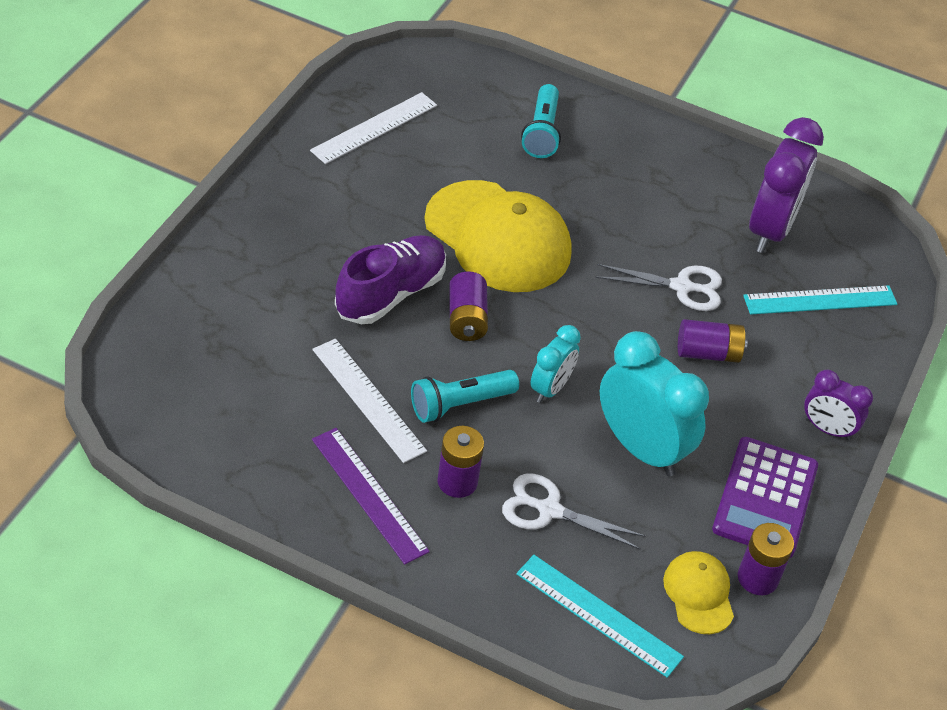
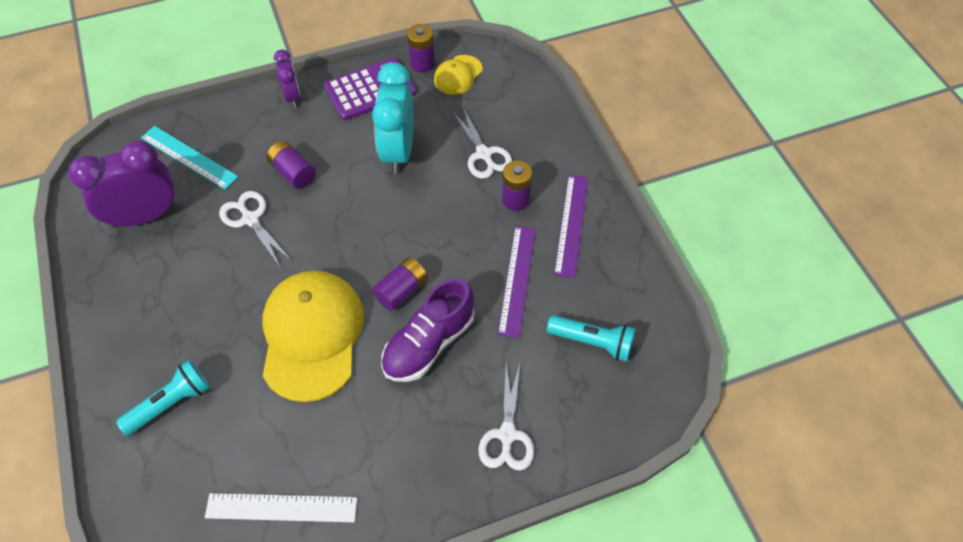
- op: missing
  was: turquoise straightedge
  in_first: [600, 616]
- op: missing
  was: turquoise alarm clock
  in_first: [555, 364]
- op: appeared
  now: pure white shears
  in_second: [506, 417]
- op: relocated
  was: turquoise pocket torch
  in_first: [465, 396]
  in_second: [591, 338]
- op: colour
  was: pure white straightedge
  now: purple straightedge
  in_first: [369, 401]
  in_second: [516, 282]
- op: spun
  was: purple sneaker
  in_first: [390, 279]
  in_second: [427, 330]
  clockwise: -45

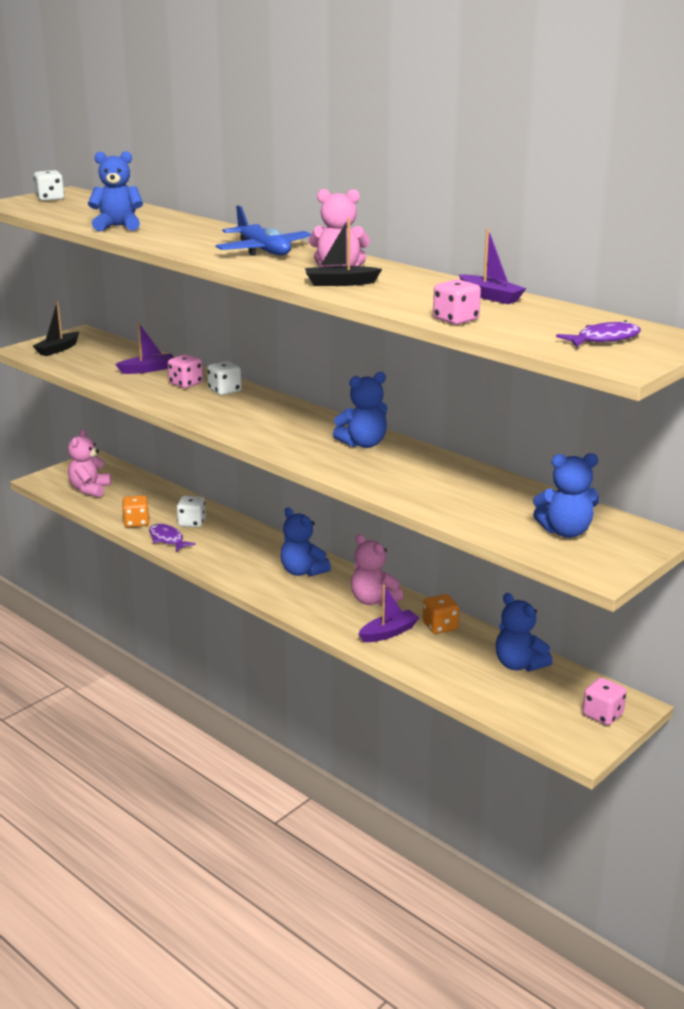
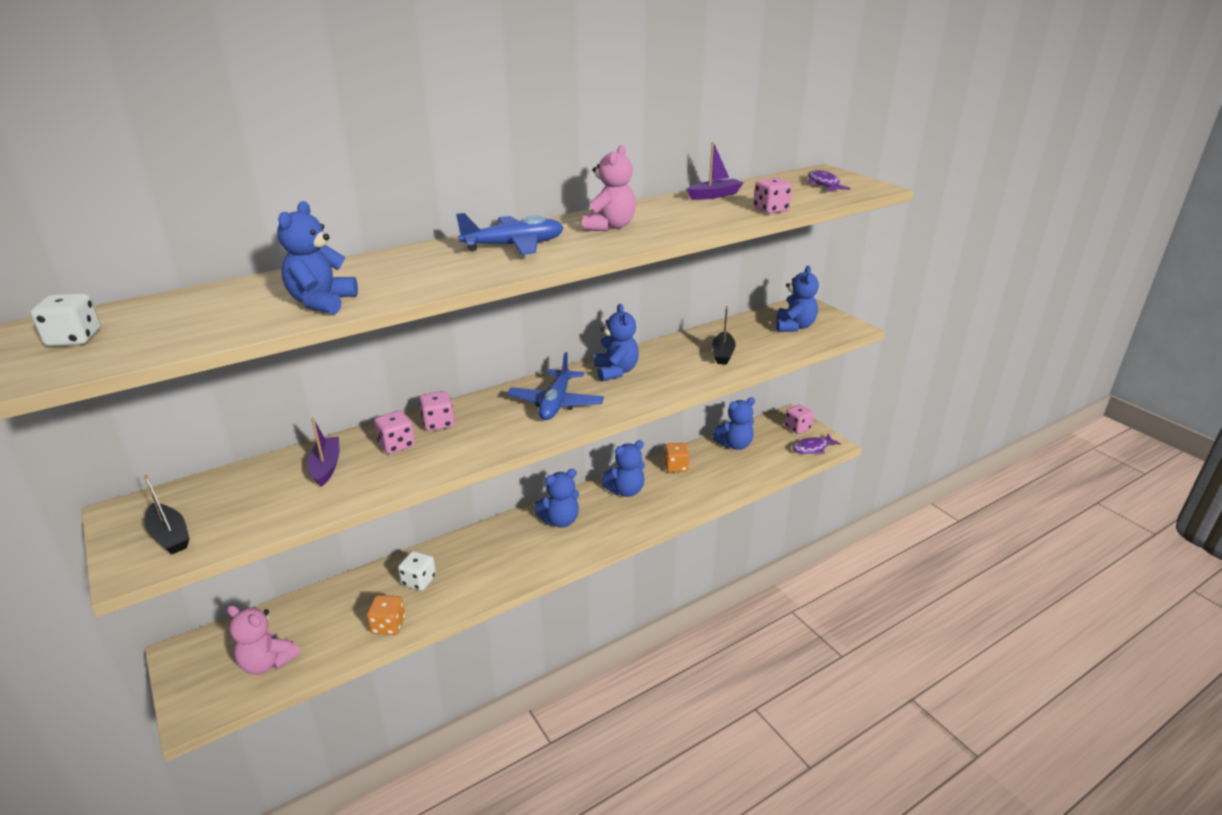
- op: missing
  was: purple toy boat
  in_first: [389, 613]
- op: appeared
  now: royal blue aeroplane
  in_second: [555, 386]
- op: relocated
  was: purple fish figure
  in_first: [172, 538]
  in_second: [816, 444]
- op: relocated
  was: jet-black toy boat
  in_first: [343, 252]
  in_second: [724, 335]
- op: colour
  was: pure white dice
  now: rose-pink dice
  in_first: [224, 378]
  in_second: [436, 411]
- op: colour
  was: rose-pink teddy bear
  now: royal blue teddy bear
  in_first: [377, 570]
  in_second: [623, 468]

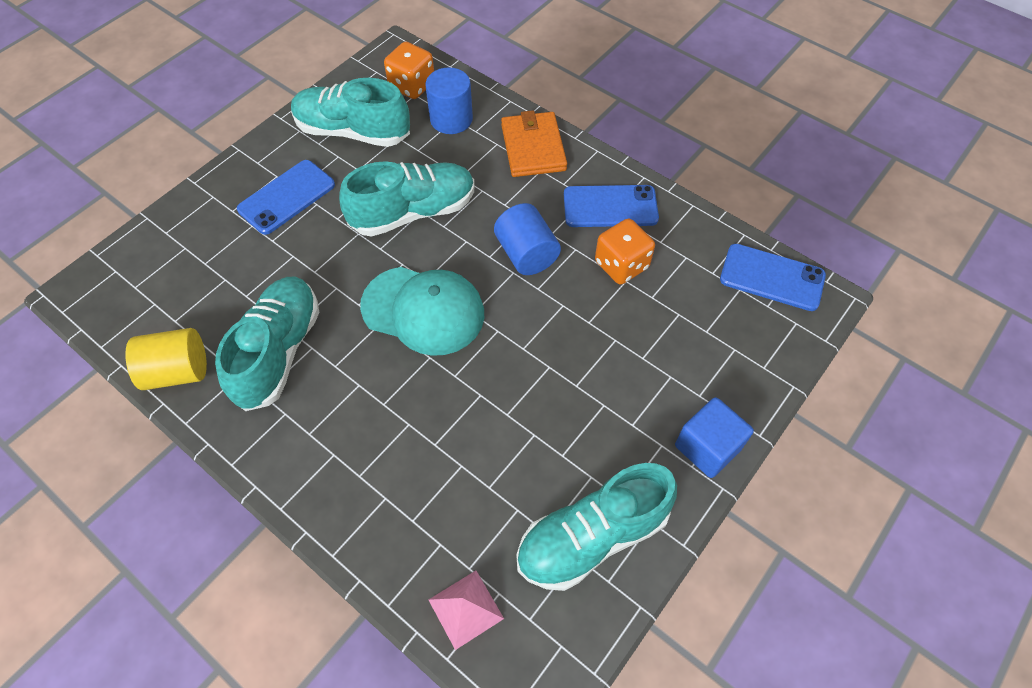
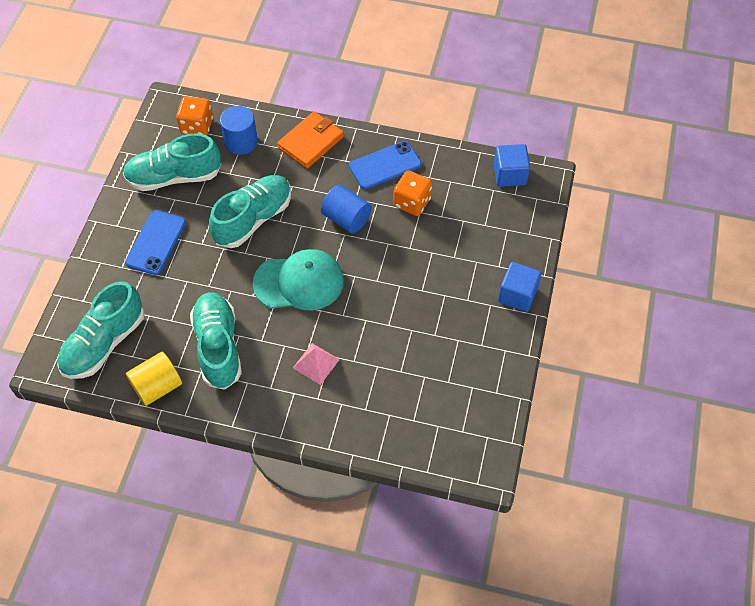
- op: relocated
  was: rose-pink pyramid shape
  in_first: [466, 610]
  in_second: [316, 364]
- op: relocated
  was: turquoise sneaker
  in_first: [596, 527]
  in_second: [101, 330]
- op: exchanged
  was: royal blue phone
  now: royal blue solid cube
  in_first: [773, 277]
  in_second: [511, 165]
- op: spun
  was: orange-coloured billfold
  in_first: [534, 143]
  in_second: [310, 140]
  clockwise: 75

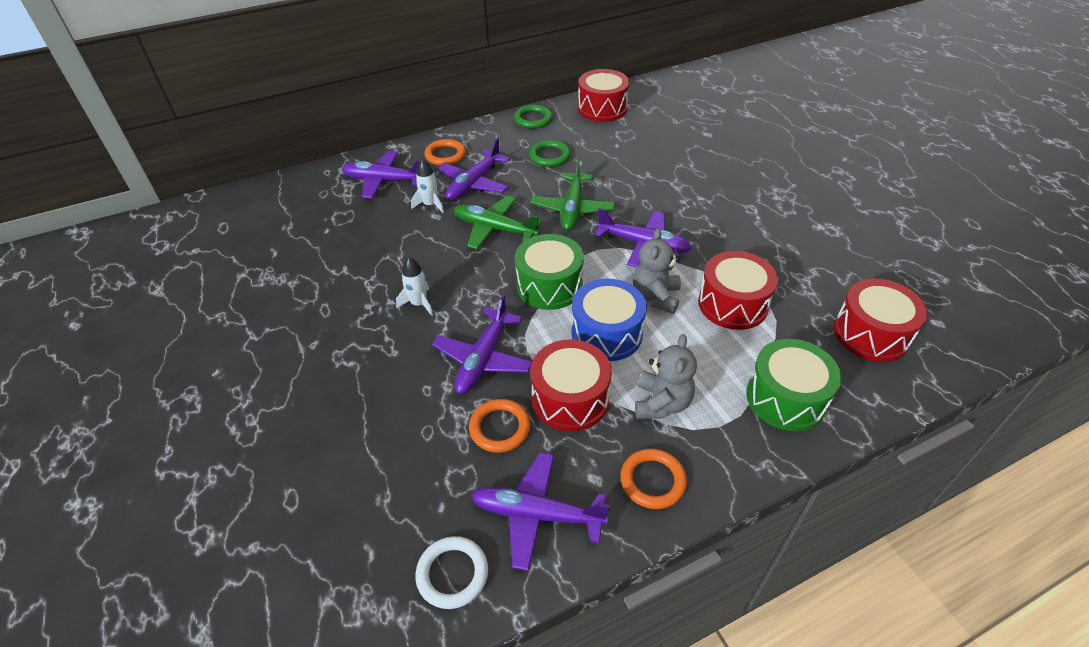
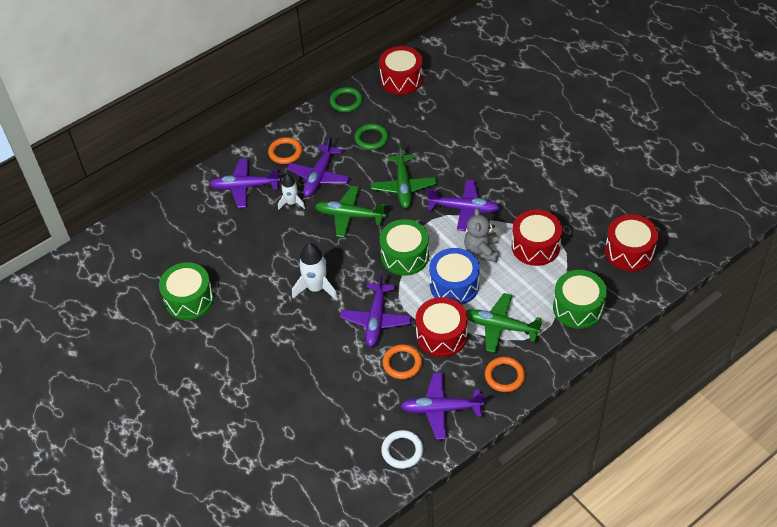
- op: appeared
  now: leaf-green drum
  in_second: [186, 291]
- op: exchanged
  was: ash-grey teddy bear
  now: leaf-green aeroplane
  in_first: [666, 376]
  in_second: [504, 323]
- op: size
  was: pure white spaceship
  in_first: [414, 286]
  in_second: [315, 272]
  ratio: 1.59

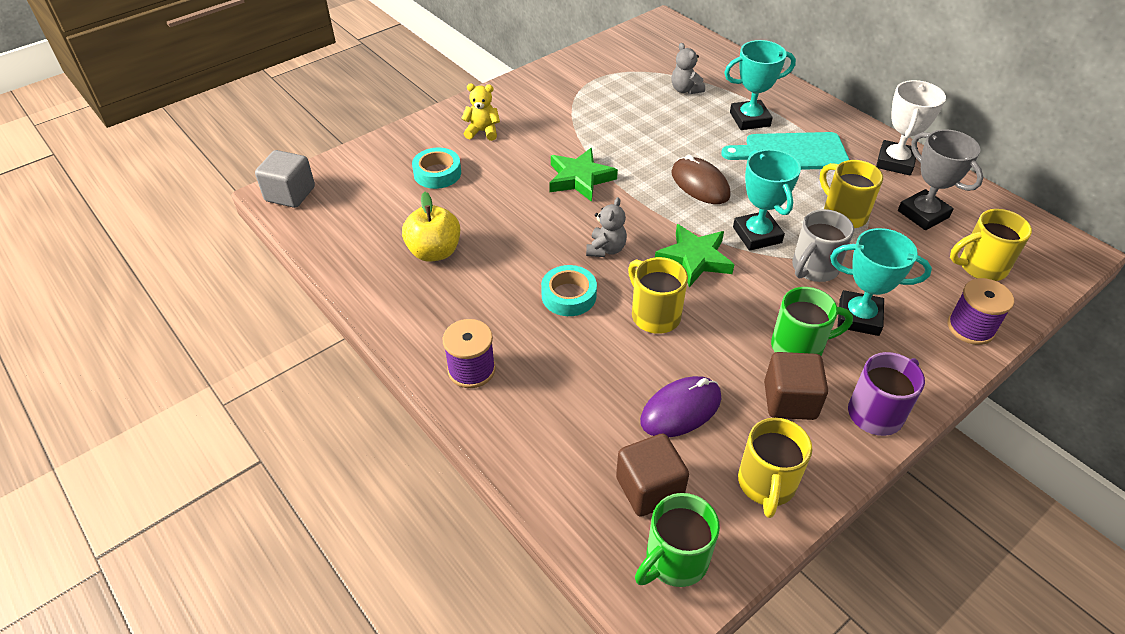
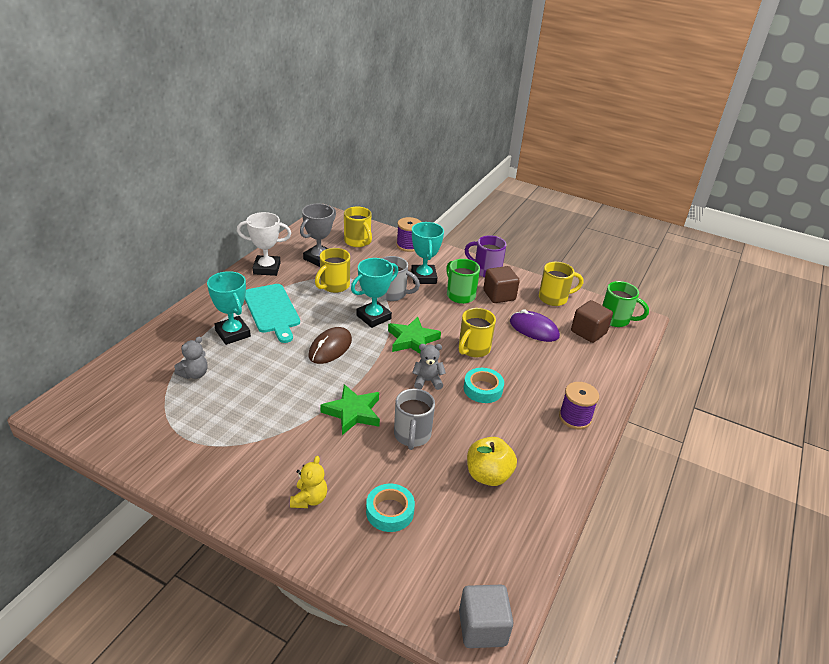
- op: appeared
  now: ash-grey mug
  in_second: [414, 419]
- op: spun
  was: bright yellow teddy bear
  in_first: [480, 112]
  in_second: [308, 482]
  clockwise: -150

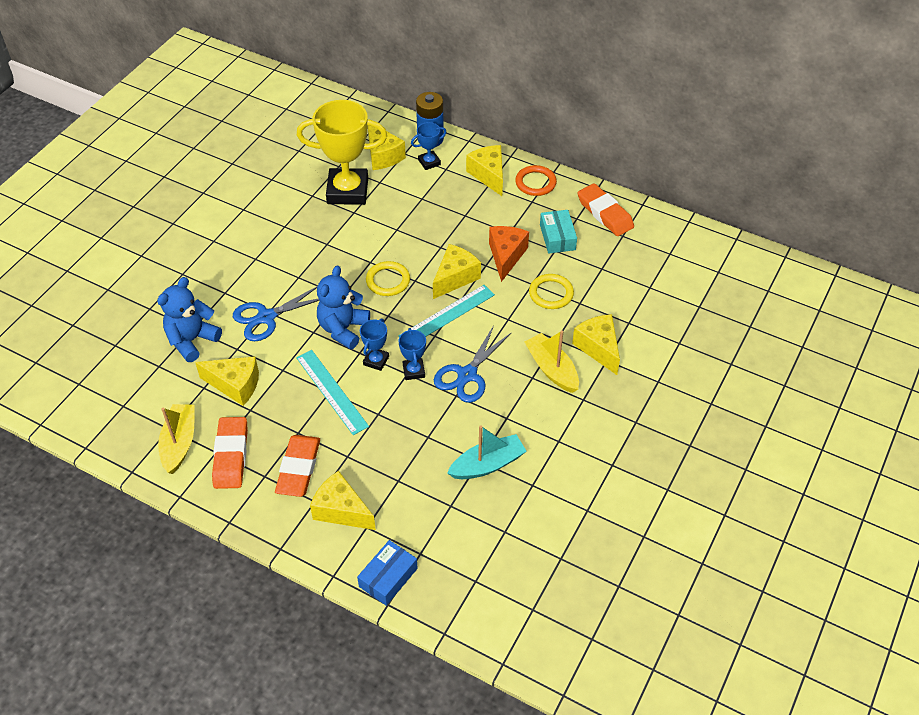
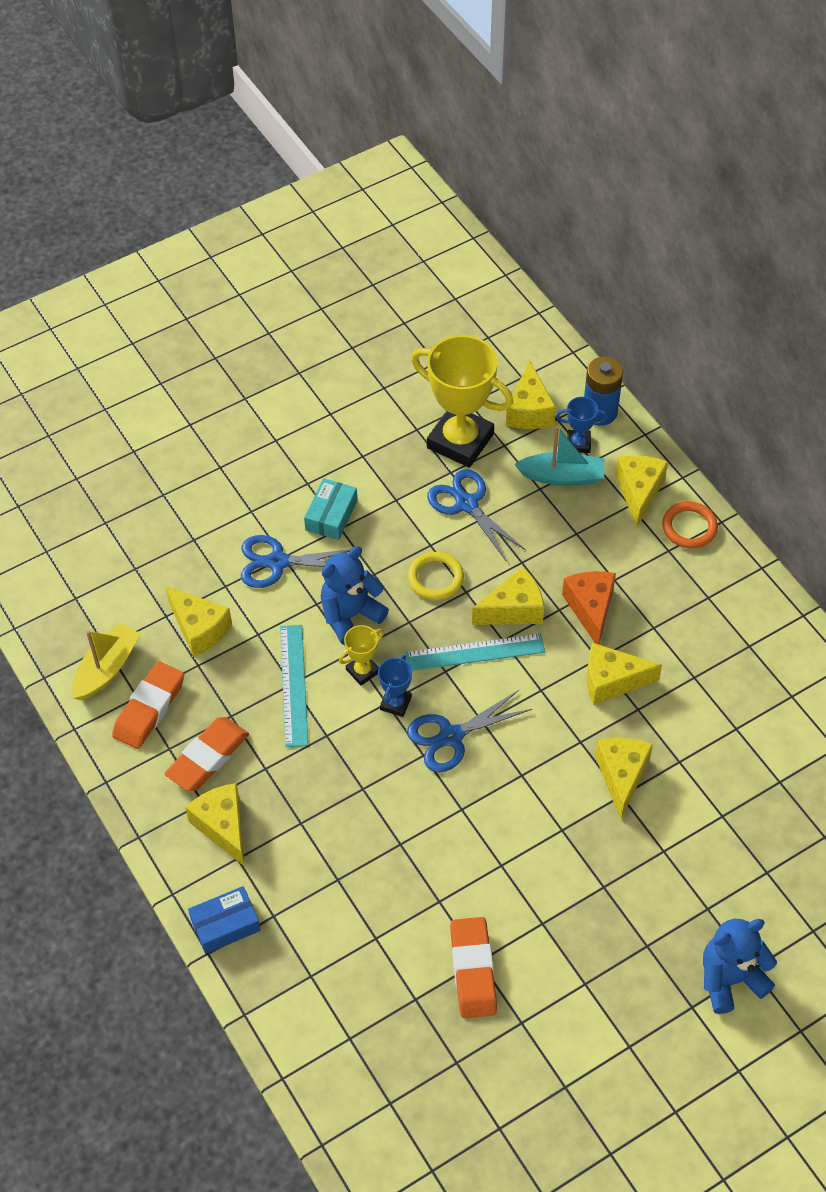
- op: missing
  was: bright yellow toy boat
  in_first: [552, 361]
- op: appeared
  now: royal blue shears
  in_second: [476, 515]
- op: relocated
  was: royal blue teddy bear
  in_first: [189, 319]
  in_second: [740, 966]
- op: relocated
  was: turquoise toy boat
  in_first: [487, 452]
  in_second: [559, 456]
- op: relocated
  was: turquoise parcel
  in_first: [558, 232]
  in_second: [330, 509]
- op: relocated
  was: orange-coloured eraser
  in_first: [606, 209]
  in_second: [473, 967]
- op: exchanged
  was: bright yellow ring
  now: bright yellow cheese
  in_first: [551, 291]
  in_second: [624, 674]
- op: colour
  was: royal blue prize cup
  now: bright yellow prize cup
  in_first: [374, 345]
  in_second: [361, 655]
- op: spun
  was: orange-coloured cheese
  in_first: [509, 254]
  in_second: [589, 608]
  clockwise: -45

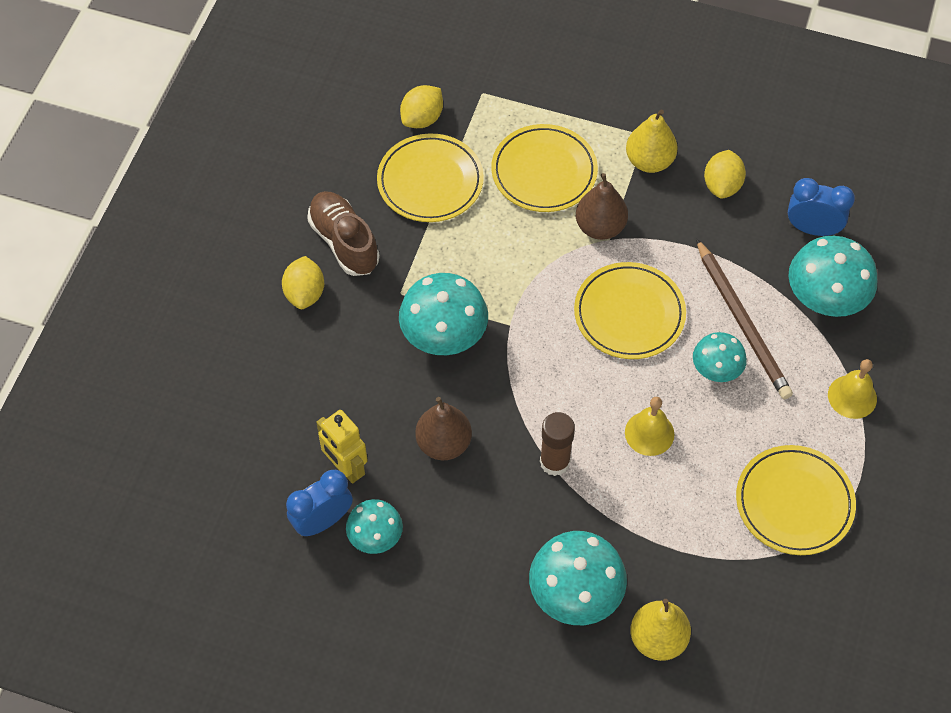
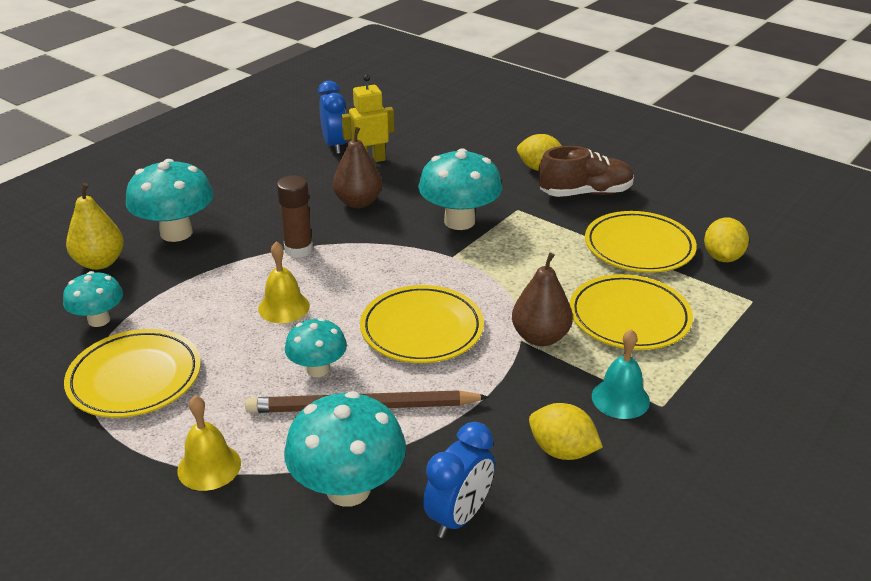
- op: relocated
  was: turquoise fungus
  in_first: [374, 526]
  in_second: [93, 299]
- op: exchanged
  was: bright yellow toy pear
  now: turquoise bell
  in_first: [652, 141]
  in_second: [621, 374]
- op: spun
  was: bright yellow lemon
  in_first: [421, 106]
  in_second: [726, 240]
  clockwise: 45

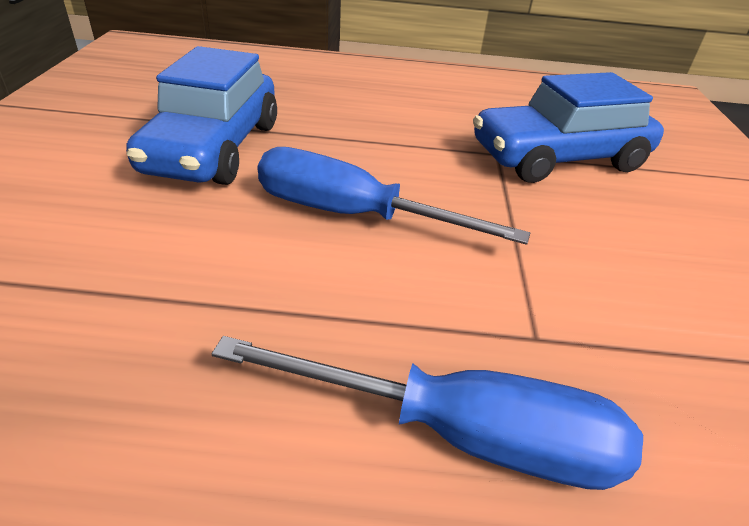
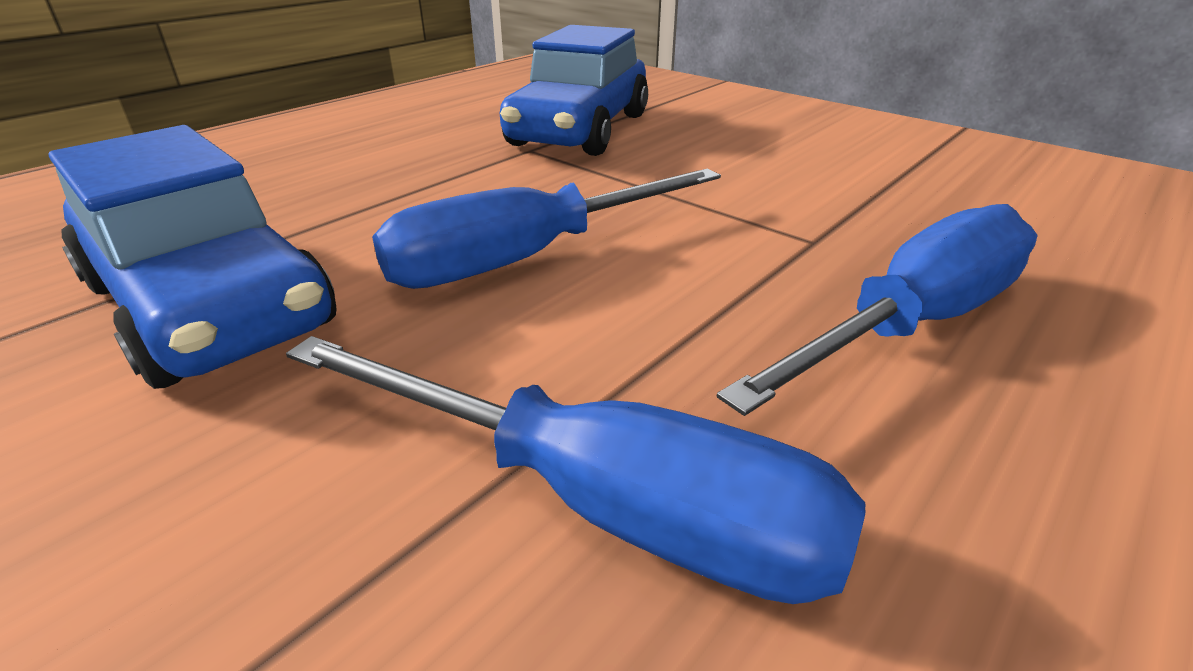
- op: appeared
  now: royal blue screwdriver
  in_second: [576, 470]

